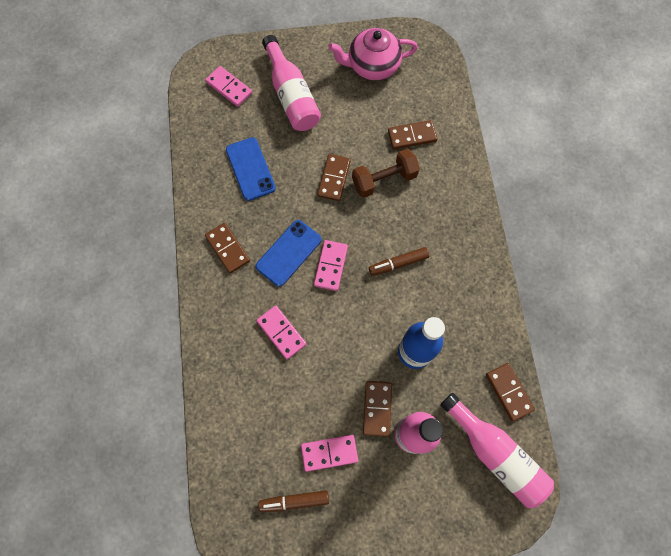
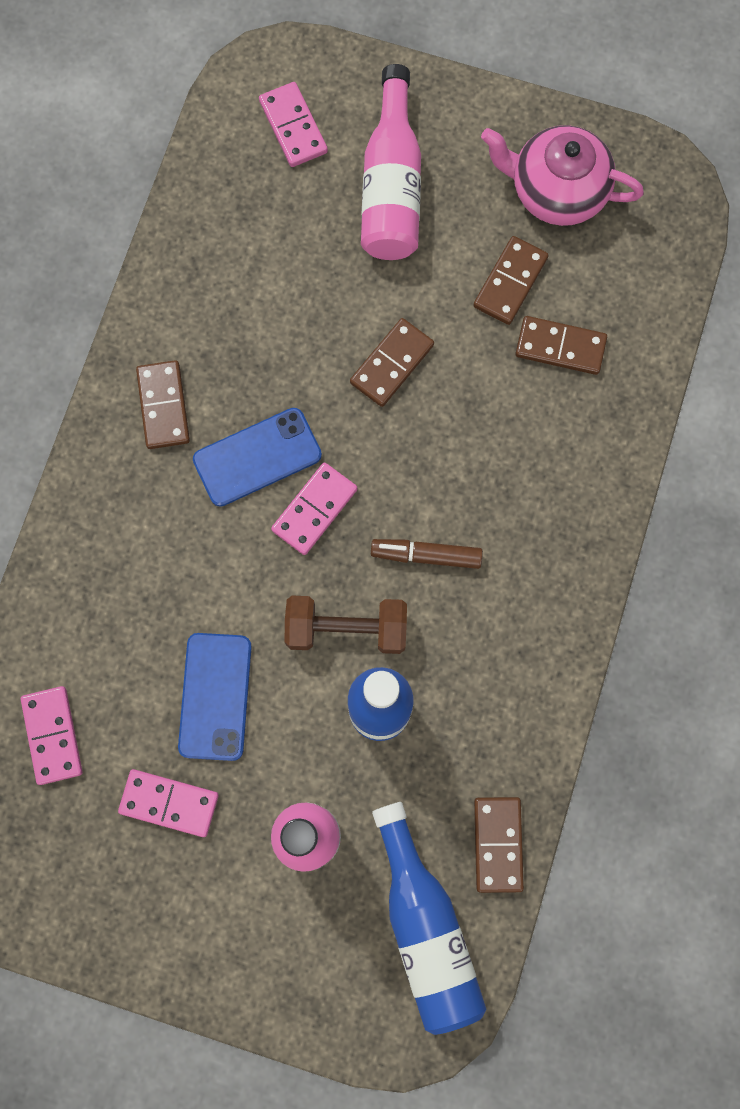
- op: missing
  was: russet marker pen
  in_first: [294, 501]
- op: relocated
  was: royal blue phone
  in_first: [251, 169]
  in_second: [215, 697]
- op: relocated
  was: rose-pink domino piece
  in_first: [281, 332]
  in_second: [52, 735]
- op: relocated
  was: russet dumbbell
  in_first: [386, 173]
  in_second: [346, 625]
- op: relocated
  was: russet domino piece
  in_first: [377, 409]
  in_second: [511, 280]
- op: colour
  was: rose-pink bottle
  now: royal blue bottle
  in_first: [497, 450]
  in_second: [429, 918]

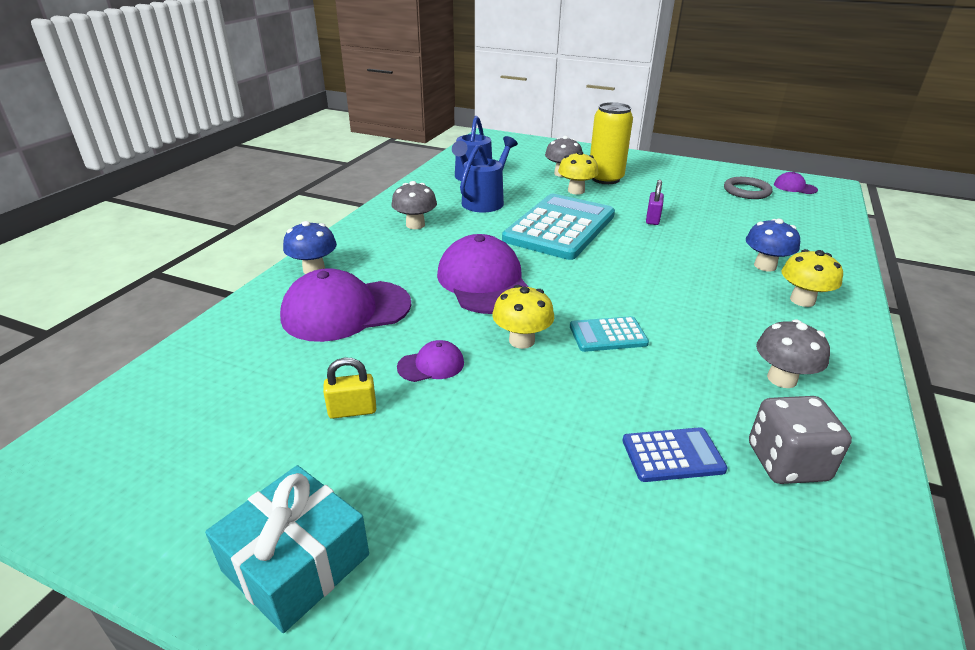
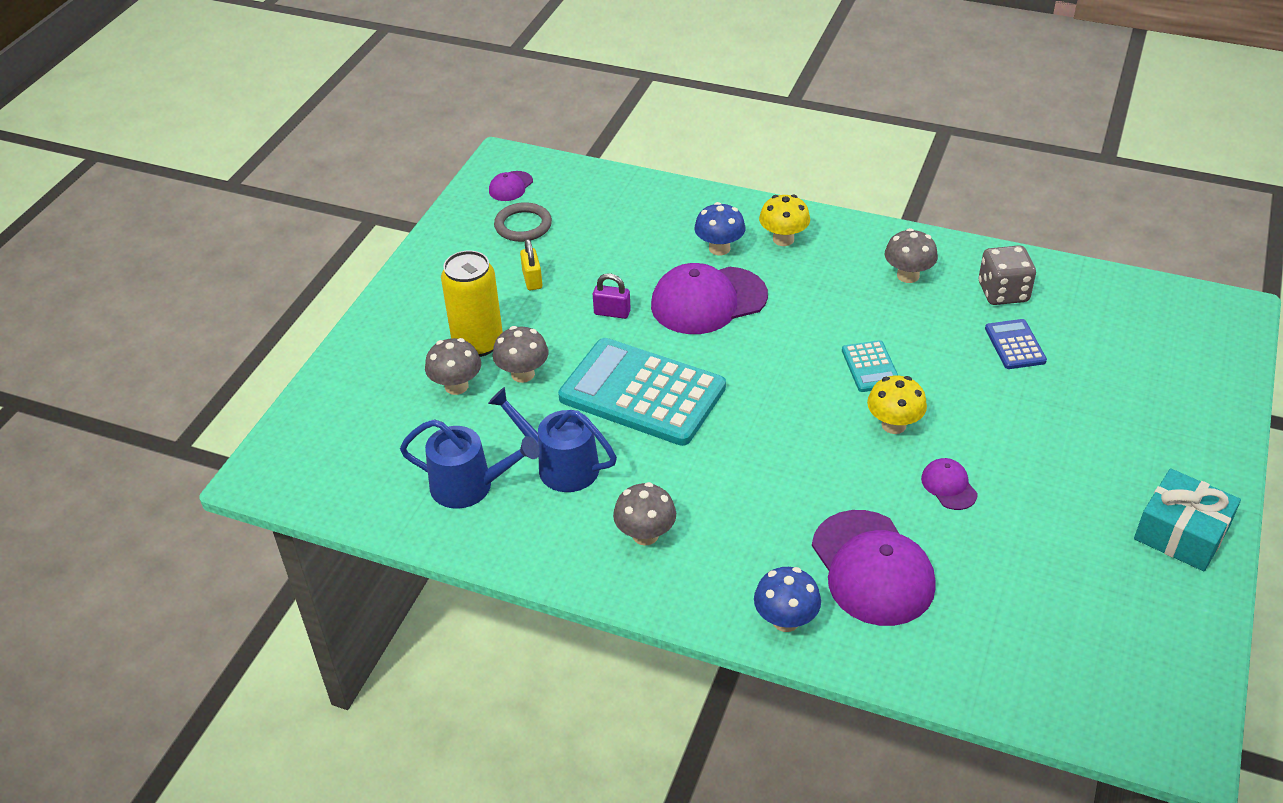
- op: relocated
  was: bright yellow padlock
  in_first: [349, 388]
  in_second: [531, 264]
- op: relocated
  was: purple peaked cap
  in_first: [482, 274]
  in_second: [709, 298]
- op: colour
  was: bright yellow fungus
  now: ash-grey fungus
  in_first: [578, 173]
  in_second: [520, 354]

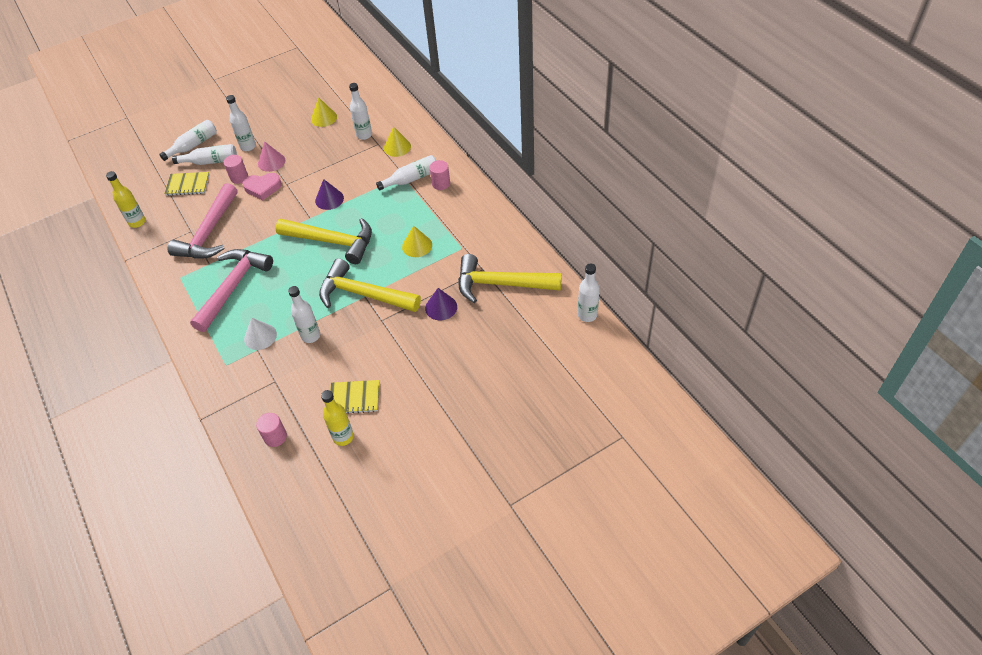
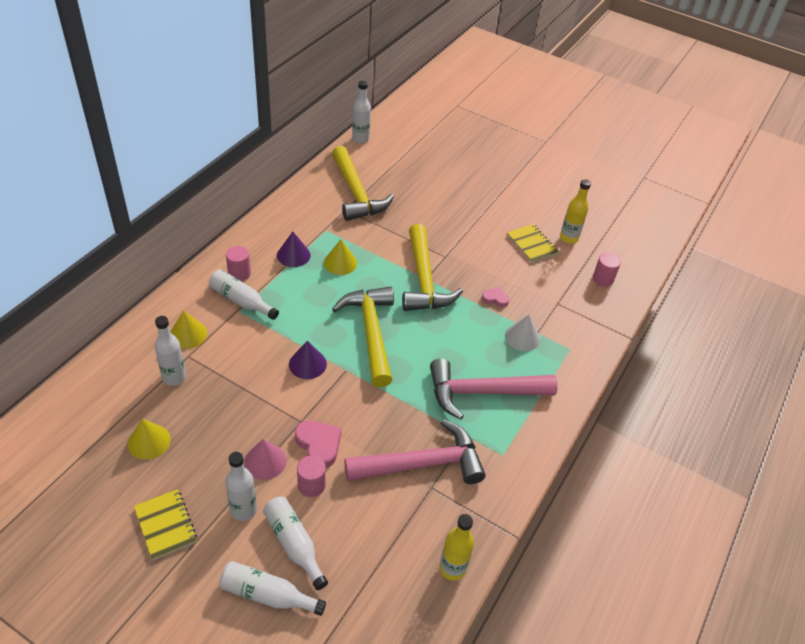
- op: relocated
  was: bright yellow notepad
  in_first: [186, 184]
  in_second: [165, 524]
- op: relocated
  was: purple cone
  in_first: [441, 304]
  in_second: [294, 249]
- op: exchanged
  was: pure white bottle
  now: rose-pink heart shape
  in_first: [304, 314]
  in_second: [495, 297]

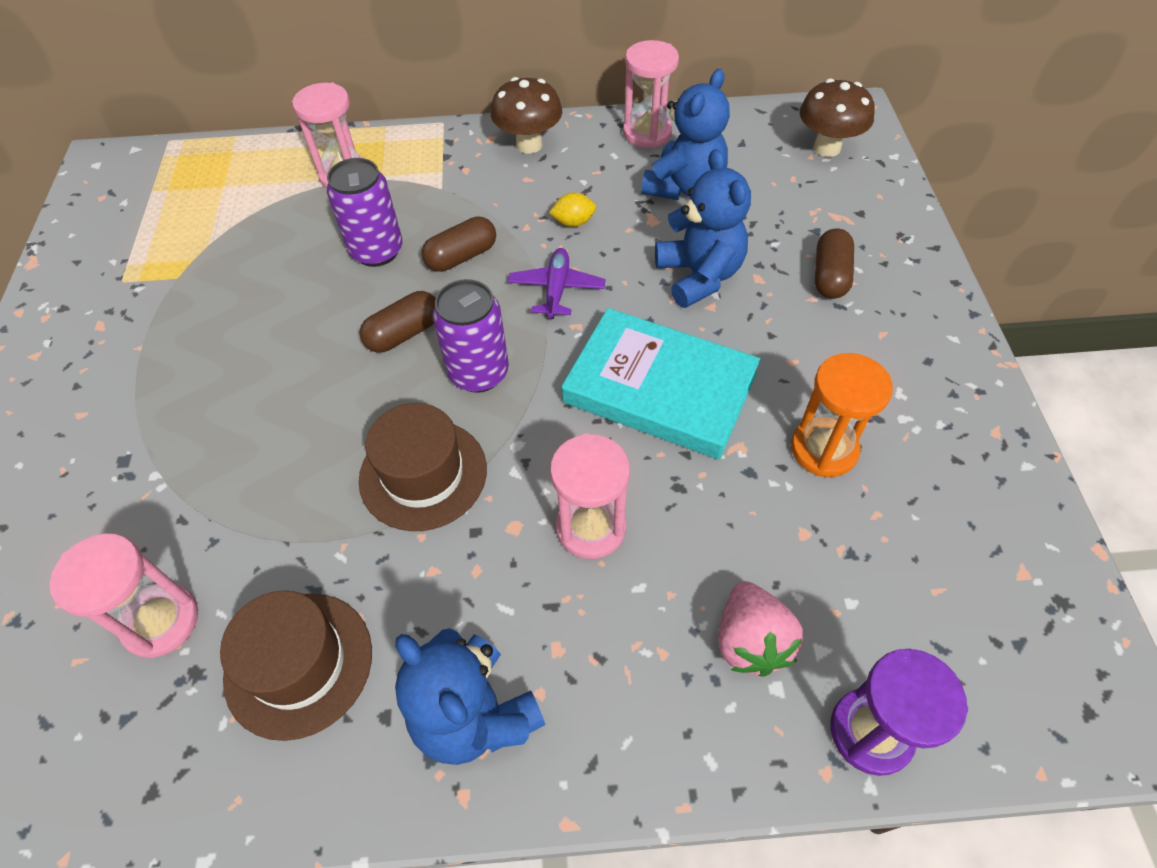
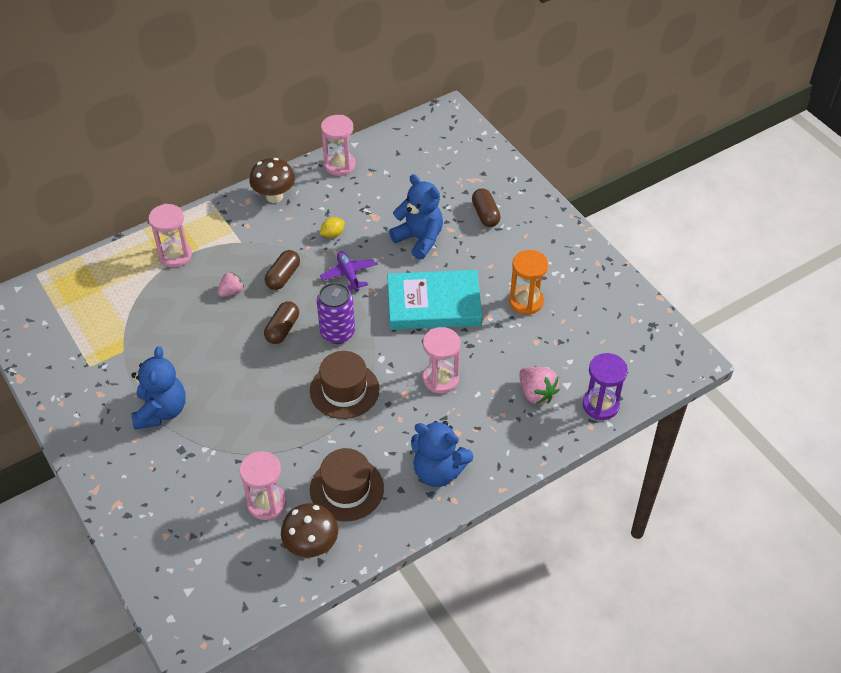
- op: relocated
  was: royal blue teddy bear
  in_first: [685, 134]
  in_second: [158, 388]
- op: relocated
  was: russet fungus
  in_first: [837, 118]
  in_second: [309, 530]
- op: exchanged
  was: purple soda can
  now: rose-pink berry
  in_first: [364, 212]
  in_second: [231, 284]

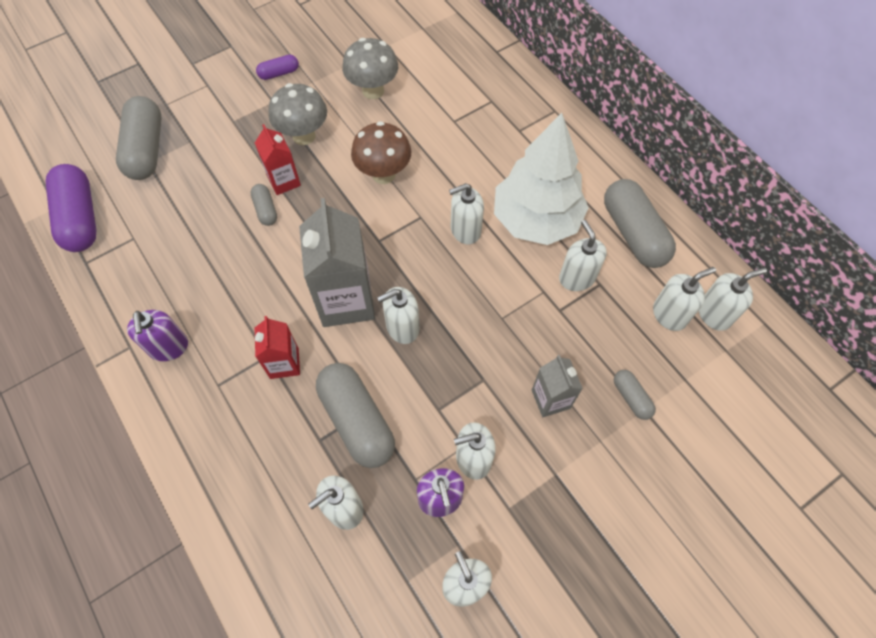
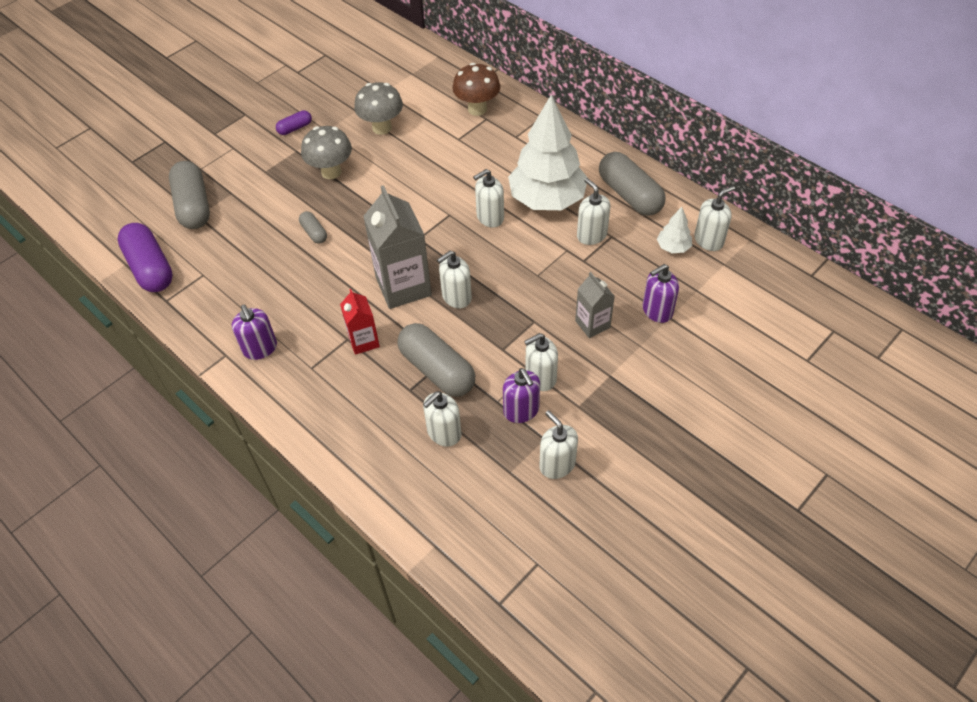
- op: missing
  was: red carton
  in_first: [278, 159]
- op: relocated
  was: russet fungus
  in_first: [381, 152]
  in_second: [476, 89]
- op: exchanged
  was: ash-grey pill shape
  now: purple soap dispenser
  in_first: [635, 395]
  in_second: [661, 293]
- op: exchanged
  was: pure white soap dispenser
  now: pure white toy tree
  in_first: [684, 299]
  in_second: [674, 230]

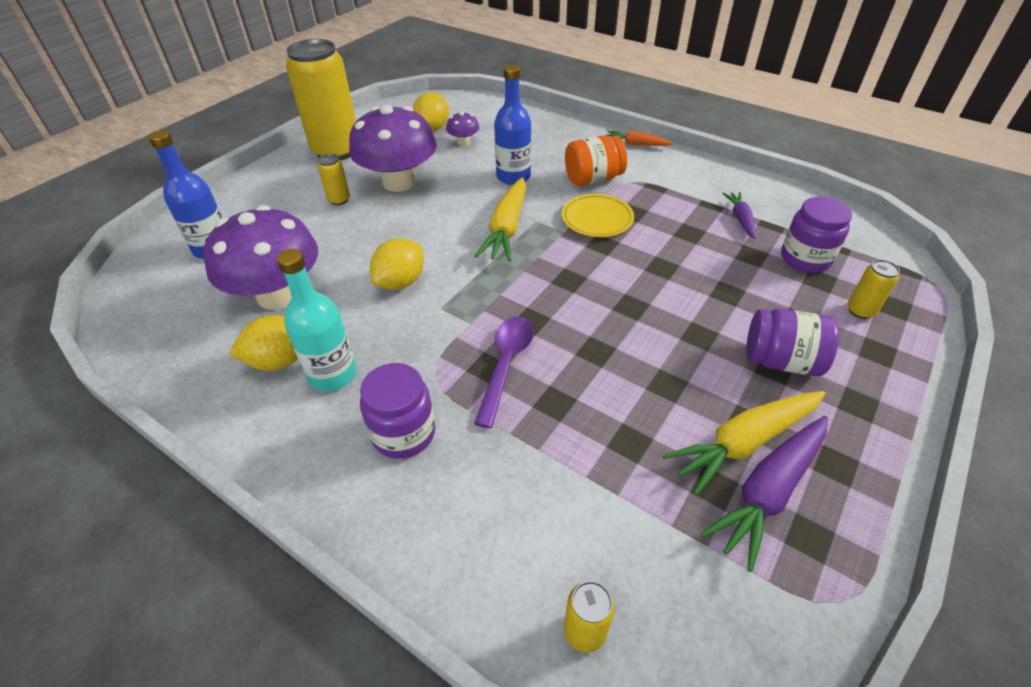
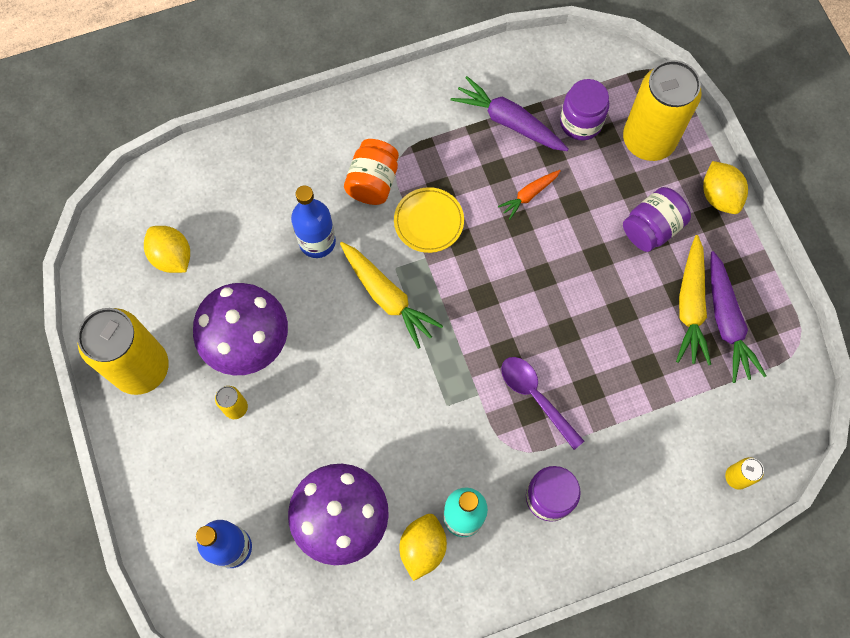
- op: missing
  was: purple fungus
  in_first: [462, 129]
- op: relocated
  was: bright yellow lemon
  in_first: [397, 264]
  in_second: [725, 187]
- op: relocated
  was: orange-coloured toy carrot
  in_first: [639, 138]
  in_second: [529, 194]
- op: size
  was: purple toy carrot
  in_first: [739, 215]
  in_second: [510, 113]
  ratio: 1.76
- op: size
  was: bright yellow soda can
  in_first: [874, 289]
  in_second: [662, 110]
  ratio: 2.41

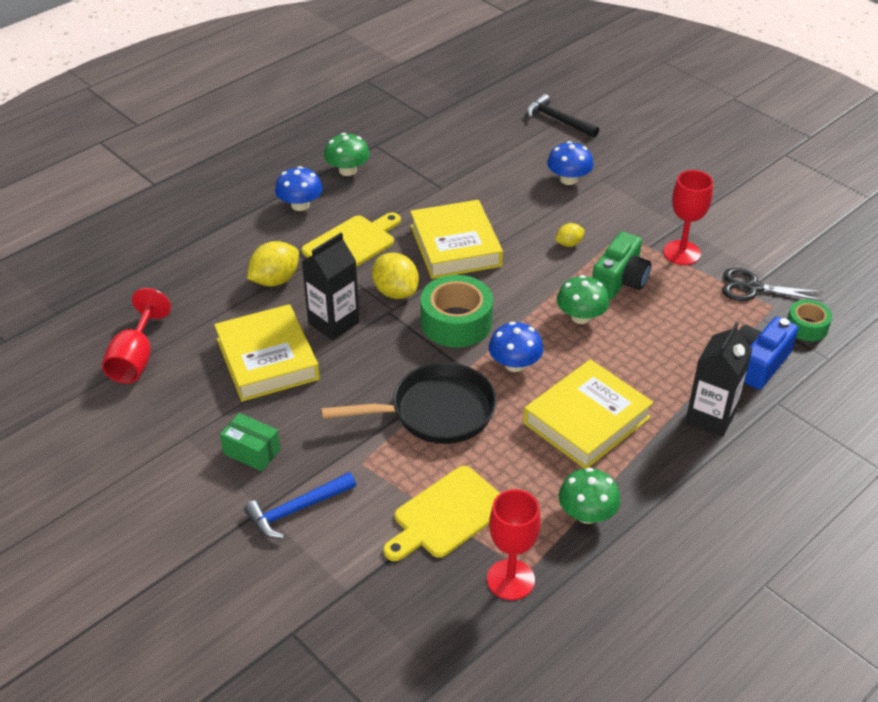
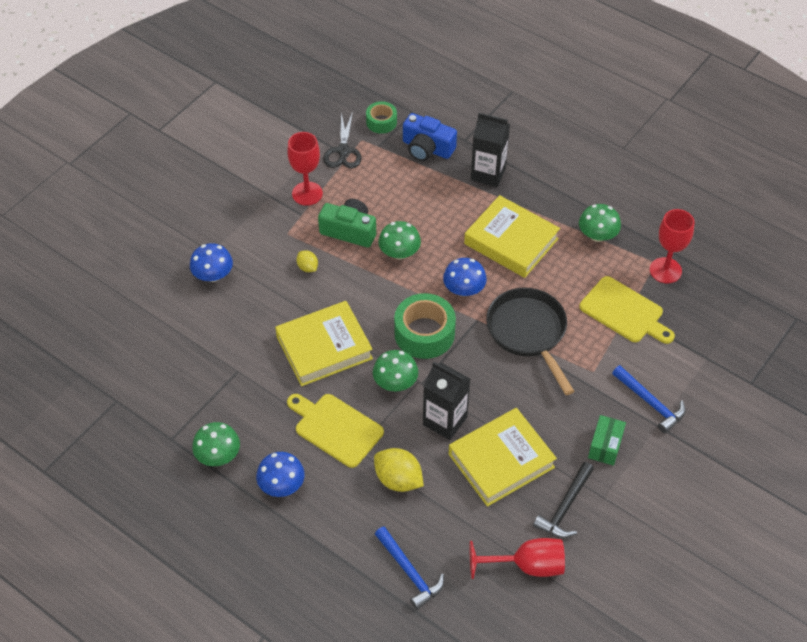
- op: appeared
  now: royal blue claw hammer
  in_second: [409, 568]
- op: relocated
  was: jet-black claw hammer
  in_first: [563, 116]
  in_second: [563, 500]
- op: exchanged
  was: bright yellow lemon
  now: leaf-green fungus
  in_first: [395, 276]
  in_second: [395, 371]

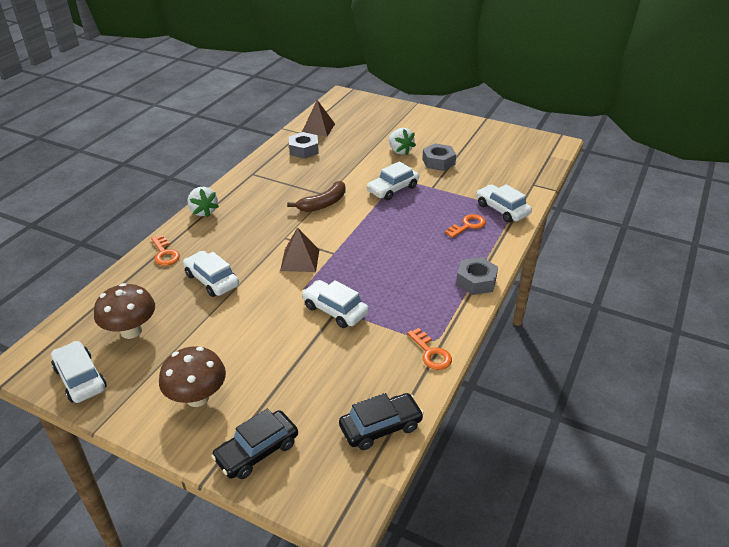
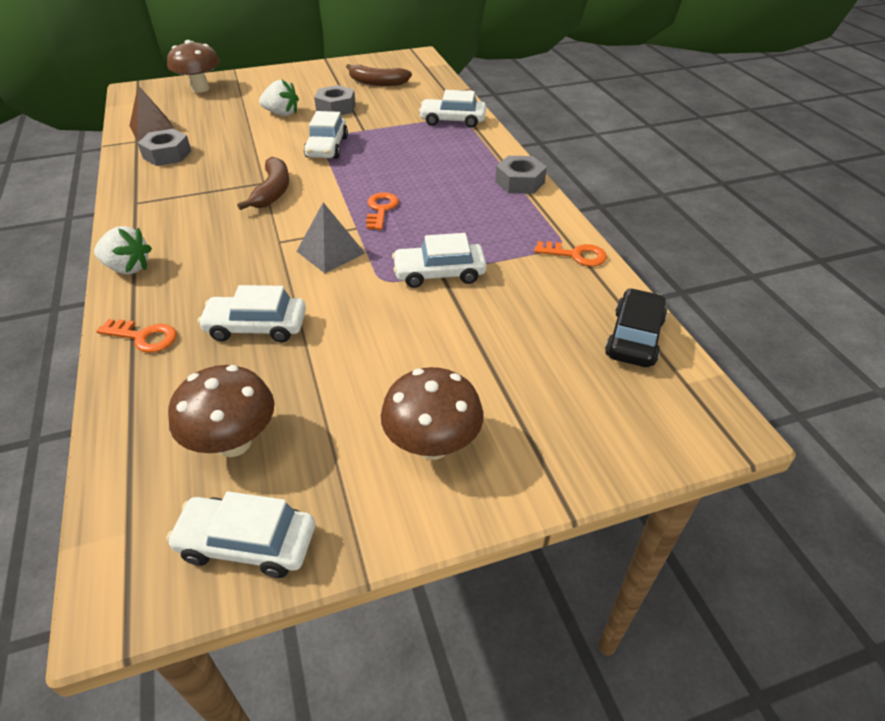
- op: missing
  was: jet-black automobile
  in_first: [254, 443]
- op: appeared
  now: russet fungus
  in_second: [193, 66]
- op: appeared
  now: russet banana fruit
  in_second: [379, 75]
- op: relocated
  was: orange-coloured latchkey
  in_first: [465, 226]
  in_second: [382, 211]
- op: colour
  was: russet pyramid shape
  now: ash-grey pyramid shape
  in_first: [299, 249]
  in_second: [330, 237]

